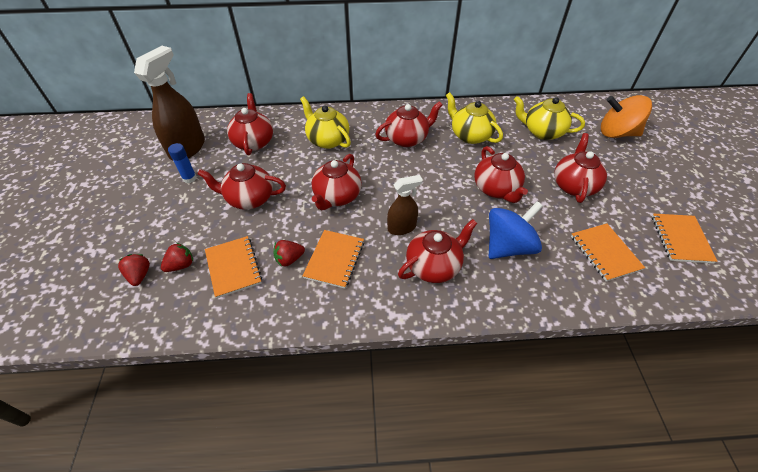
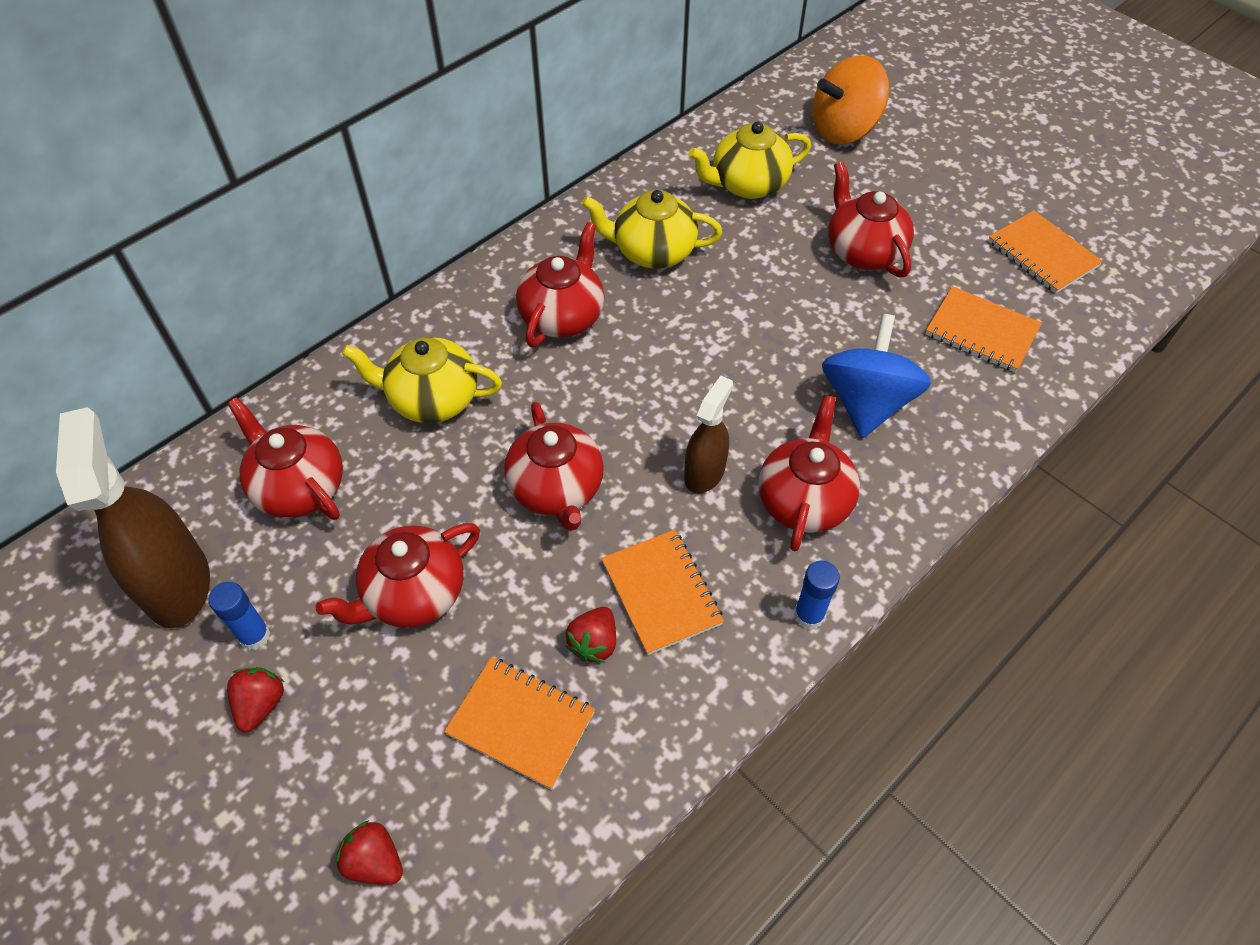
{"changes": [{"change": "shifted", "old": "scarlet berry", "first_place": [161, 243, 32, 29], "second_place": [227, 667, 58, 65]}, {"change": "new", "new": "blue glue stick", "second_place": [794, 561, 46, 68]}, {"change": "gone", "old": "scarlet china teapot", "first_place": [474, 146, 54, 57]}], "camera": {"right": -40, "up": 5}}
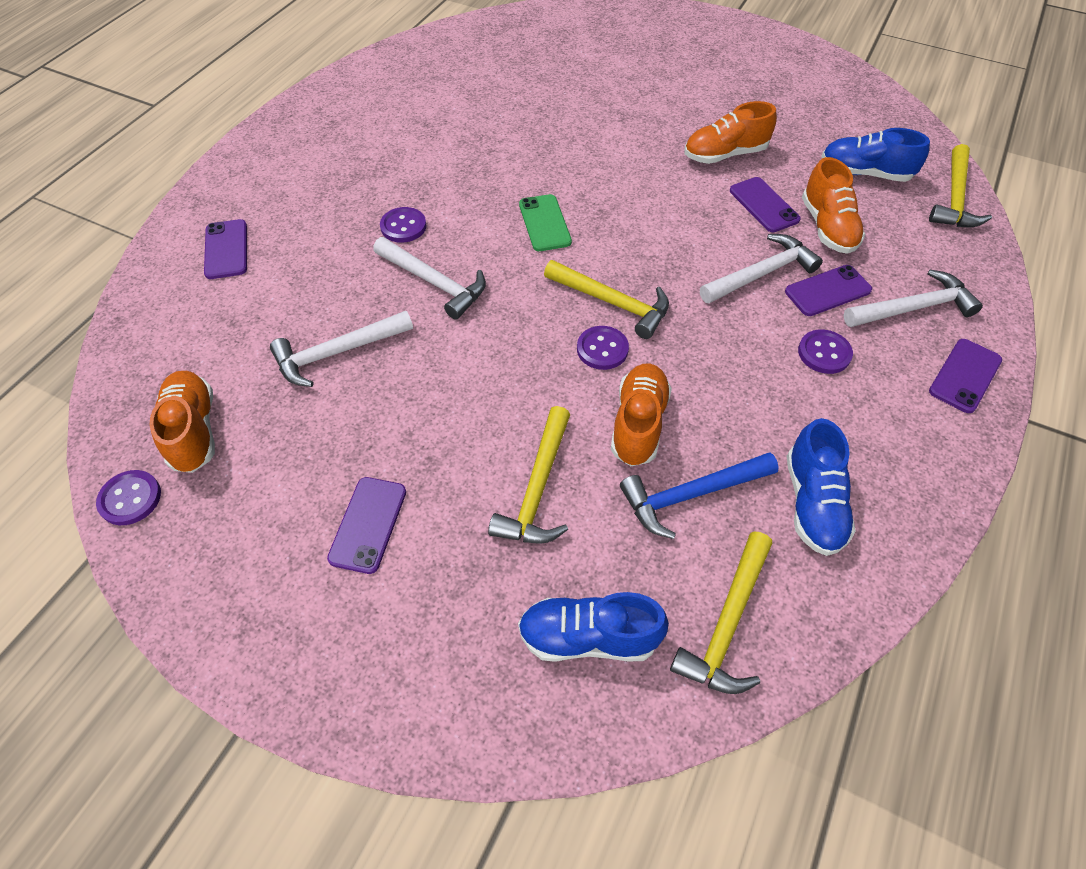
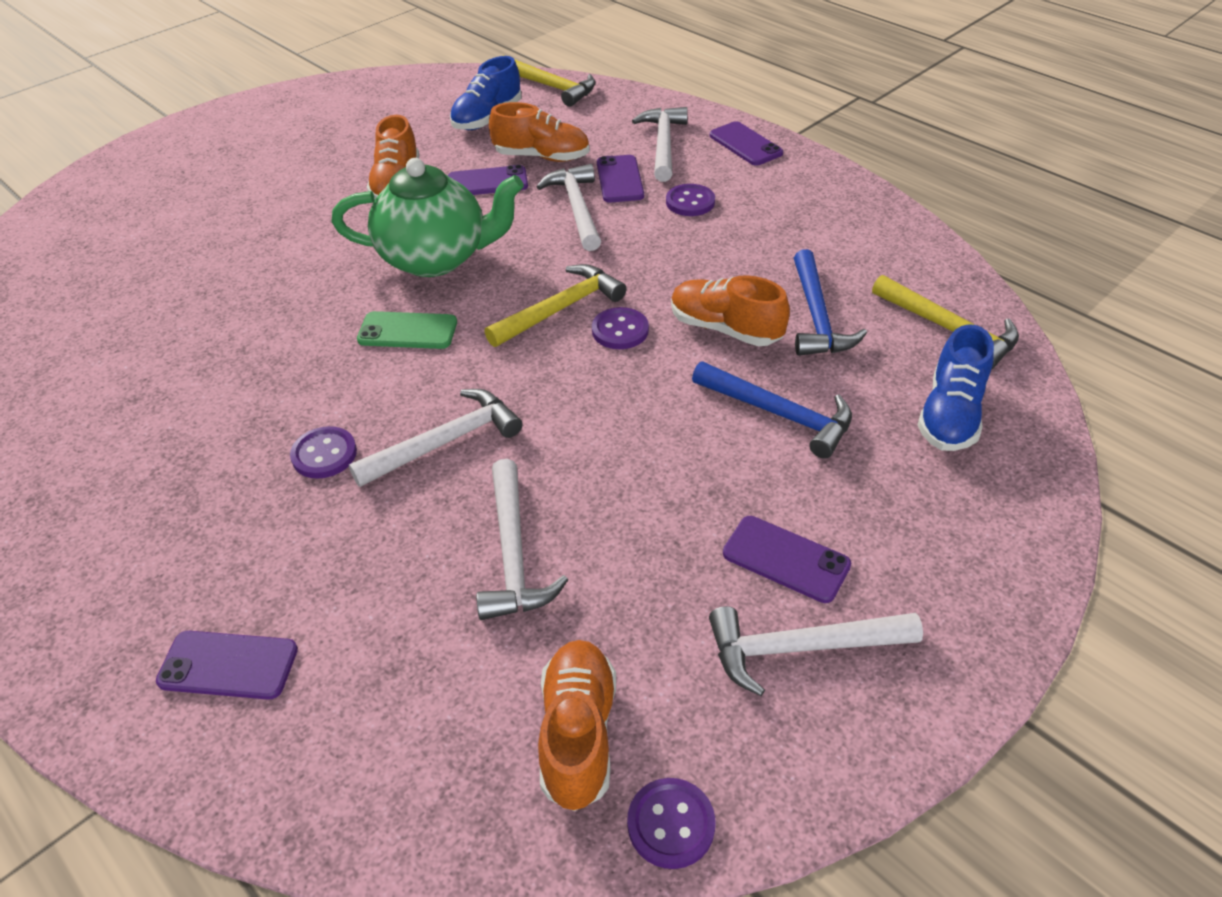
{"changes": [{"change": "new", "new": "emerald china teapot", "second_place": [331, 158, 193, 119]}, {"change": "rotated", "old": "bright orange sneaker", "first_place": [150, 371, 65, 102], "second_place": [538, 640, 78, 171], "degrees": 90}, {"change": "repainted", "old": "yellow carpenter's hammer", "new": "blue carpenter's hammer", "first_place": [488, 406, 82, 138], "second_place": [692, 362, 160, 97]}, {"change": "new", "new": "pure white carpenter's hammer", "second_place": [709, 606, 214, 90]}, {"change": "gone", "old": "blue sneaker", "first_place": [787, 418, 69, 138]}], "camera": {"right": -70, "up": -10}}
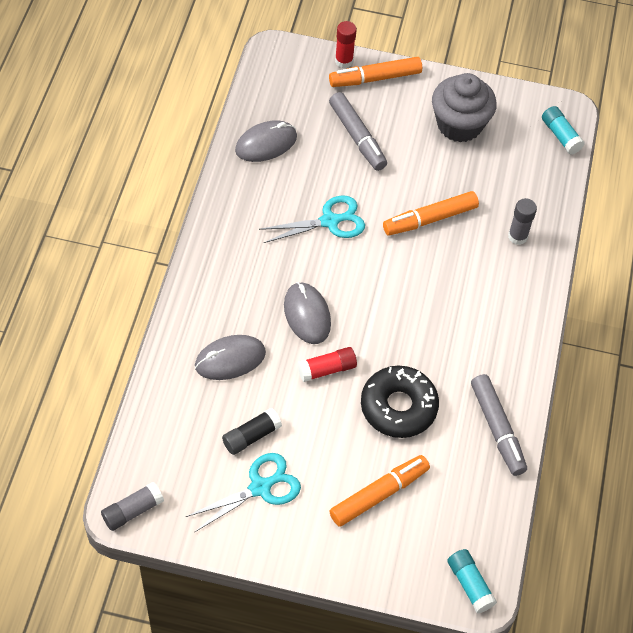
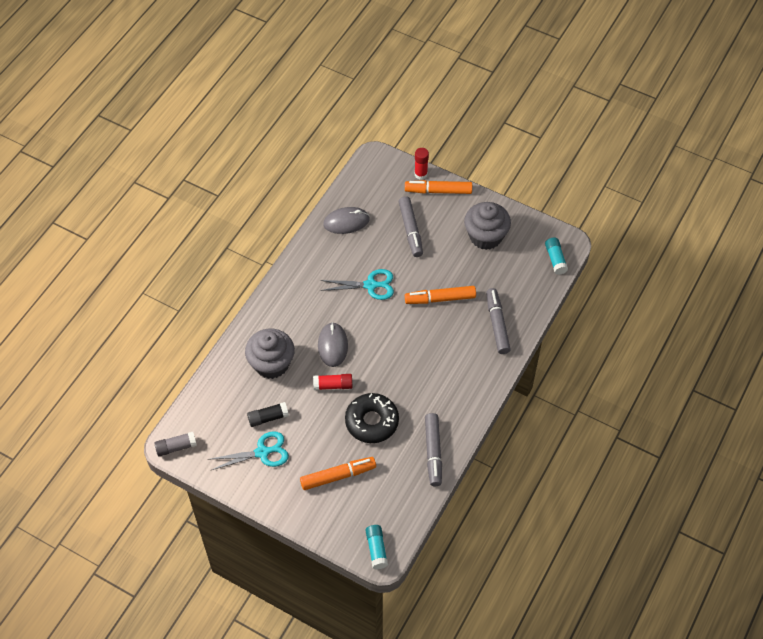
{"changes": [{"change": "swapped", "old": "gray computer mouse", "new": "gray fairy cake", "first_place": [195, 335, 71, 45], "second_place": [245, 329, 50, 50]}, {"change": "swapped", "old": "gray glue stick", "new": "gray marker", "first_place": [508, 198, 29, 47], "second_place": [486, 288, 25, 66]}], "camera": {"right": 20, "up": 0}}
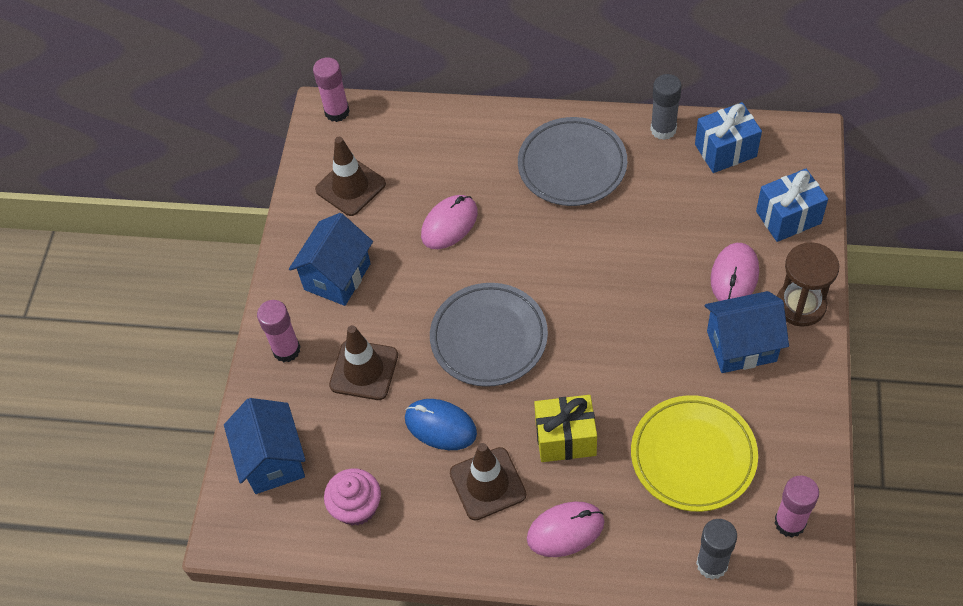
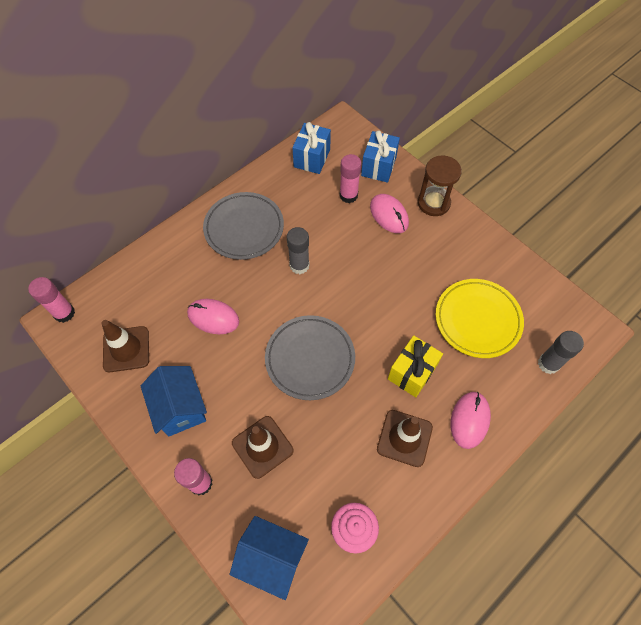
{"changes": [{"change": "rotated", "old": "pink computer mouse", "first_place": [421, 195, 57, 54], "second_place": [187, 299, 52, 35], "degrees": -60}, {"change": "shifted", "old": "gray glue stick", "first_place": [650, 74, 32, 66], "second_place": [287, 227, 23, 47]}, {"change": "shifted", "old": "pink glue stick", "first_place": [774, 476, 45, 61], "second_place": [340, 154, 22, 49]}, {"change": "gone", "old": "blue computer mouse", "first_place": [405, 399, 72, 51]}, {"change": "gone", "old": "blue cottage", "first_place": [705, 291, 84, 82]}], "camera": {"right": -55, "up": 5}}
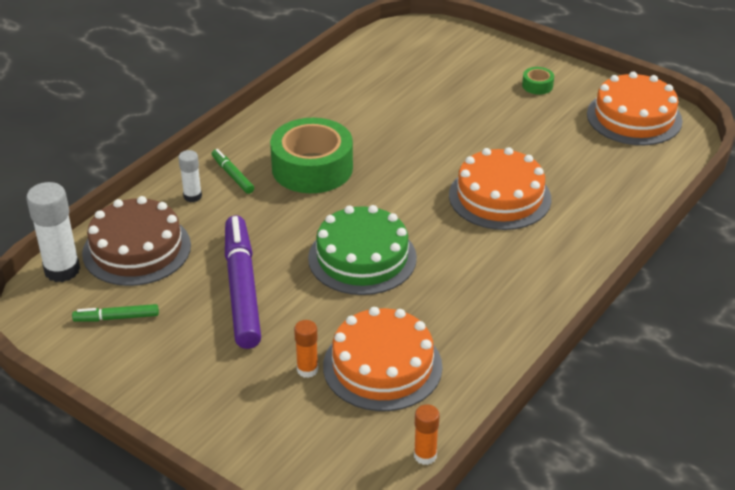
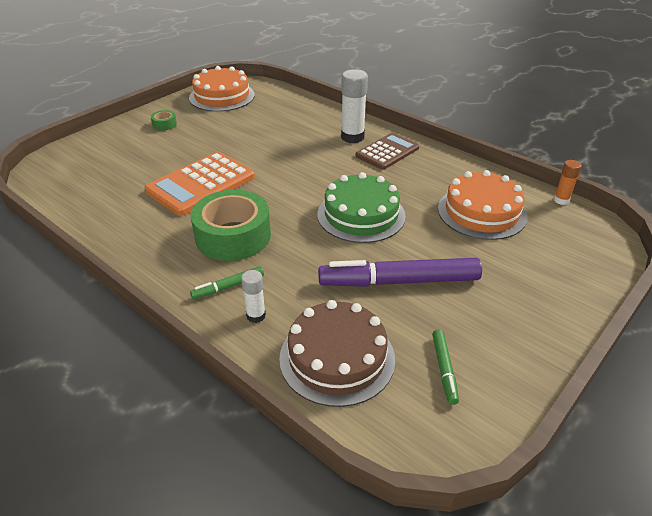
{"changes": [{"change": "new", "new": "bright orange adding machine", "second_place": [145, 152, 110, 64]}, {"change": "shifted", "old": "pure white glue stick", "first_place": [26, 182, 54, 100], "second_place": [341, 69, 27, 74]}, {"change": "new", "new": "dark brown adding machine", "second_place": [355, 133, 64, 37]}, {"change": "gone", "old": "bright orange glue stick", "first_place": [294, 320, 24, 58]}, {"change": "gone", "old": "bright orange layer cake", "first_place": [449, 147, 102, 83]}], "camera": {"right": -85, "up": 0}}
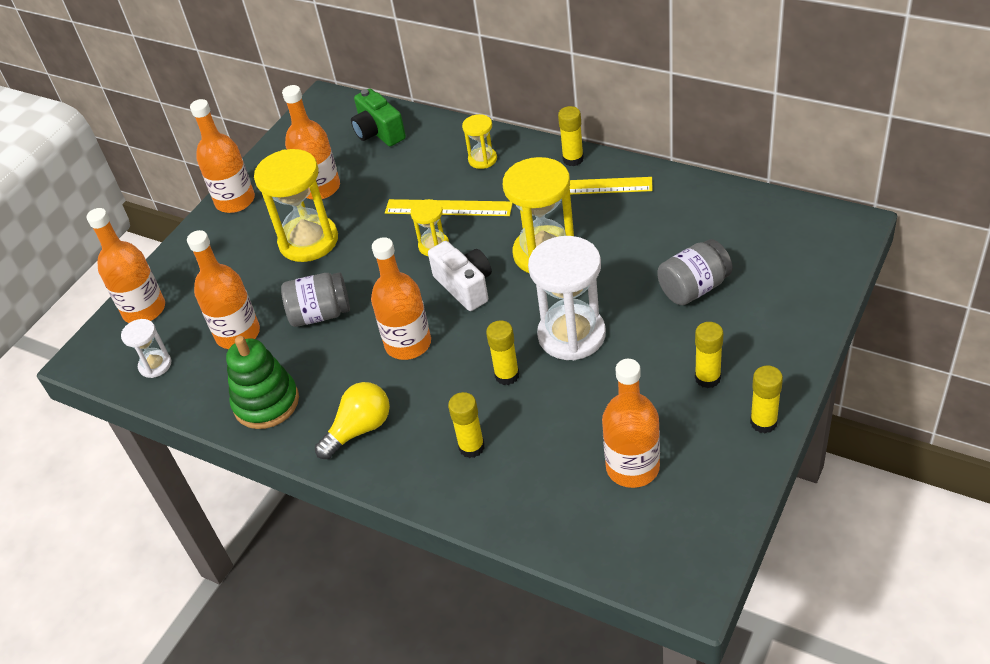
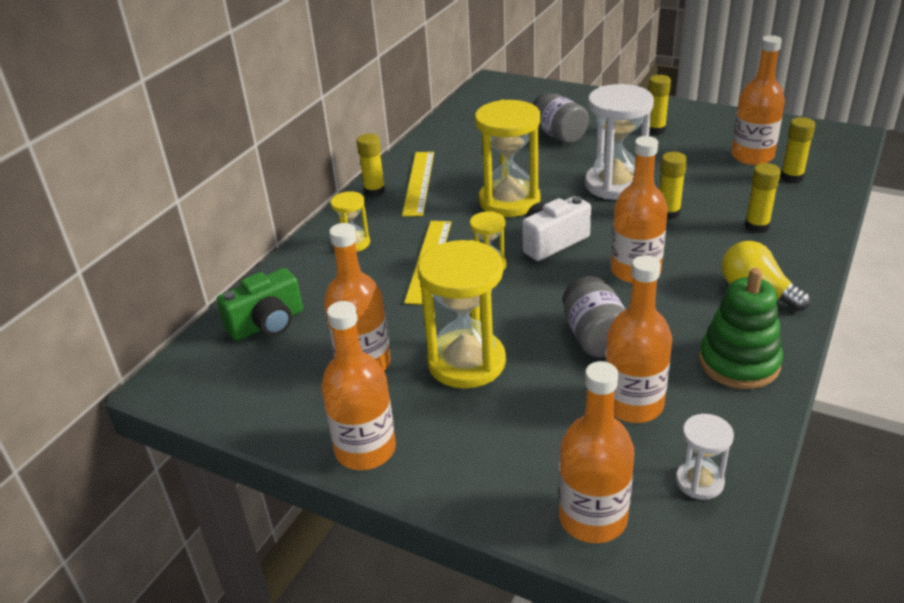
{"changes": [{"change": "shifted", "old": "yellow glue stick", "first_place": [750, 366, 33, 67], "second_place": [781, 117, 34, 66]}], "camera": {"right": -95, "up": -10}}
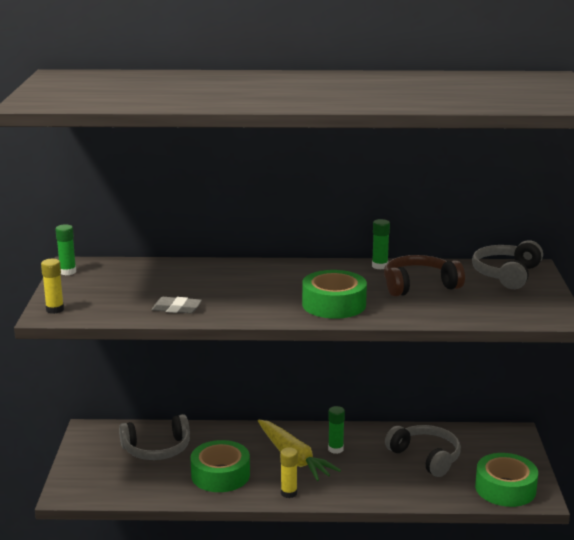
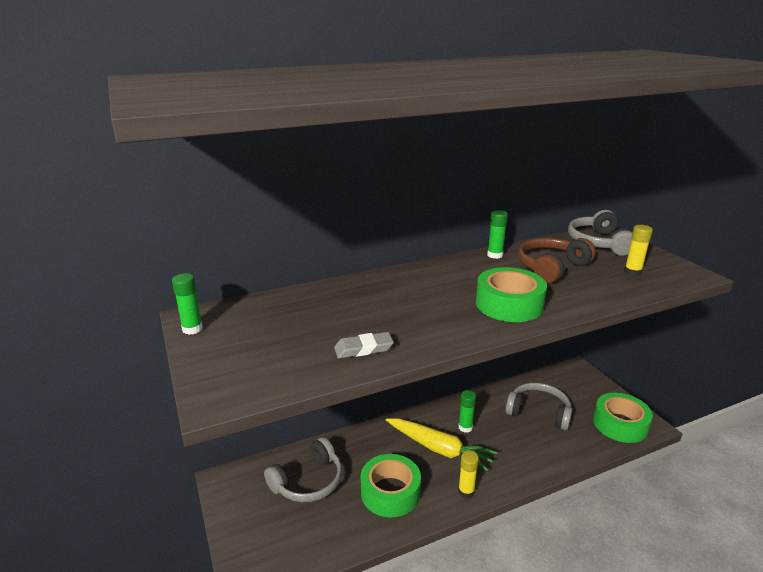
{"changes": [{"change": "shifted", "old": "yellow glue stick", "first_place": [41, 259, 23, 55], "second_place": [624, 225, 29, 51]}], "camera": {"right": -25, "up": 5}}
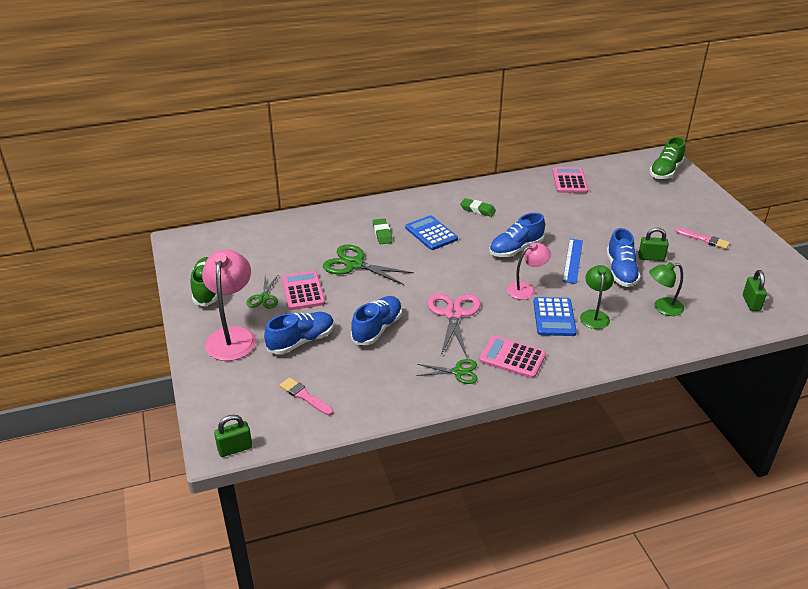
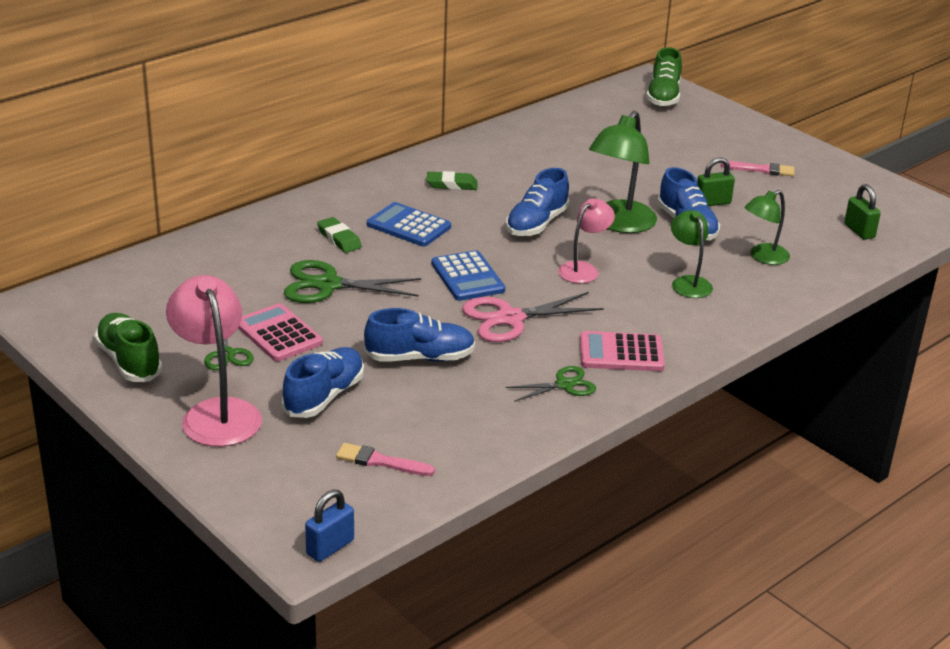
{"changes": [{"change": "repainted", "old": "emerald lock", "new": "blue lock", "first_place": [214, 415, 38, 42], "second_place": [305, 490, 49, 72]}, {"change": "rotated", "old": "blue sneaker", "first_place": [351, 296, 51, 49], "second_place": [364, 308, 111, 54], "degrees": 75}, {"change": "shifted", "old": "blue adding machine", "first_place": [533, 297, 44, 39], "second_place": [431, 250, 74, 51]}, {"change": "rotated", "old": "pink shears", "first_place": [427, 293, 53, 64], "second_place": [462, 292, 142, 50], "degrees": -90}, {"change": "swapped", "old": "blue ruler", "new": "emerald reading lamp", "first_place": [562, 239, 21, 45], "second_place": [589, 111, 68, 122]}, {"change": "gone", "old": "pink adding machine", "first_place": [552, 167, 36, 26]}], "camera": {"right": -25, "up": -5}}
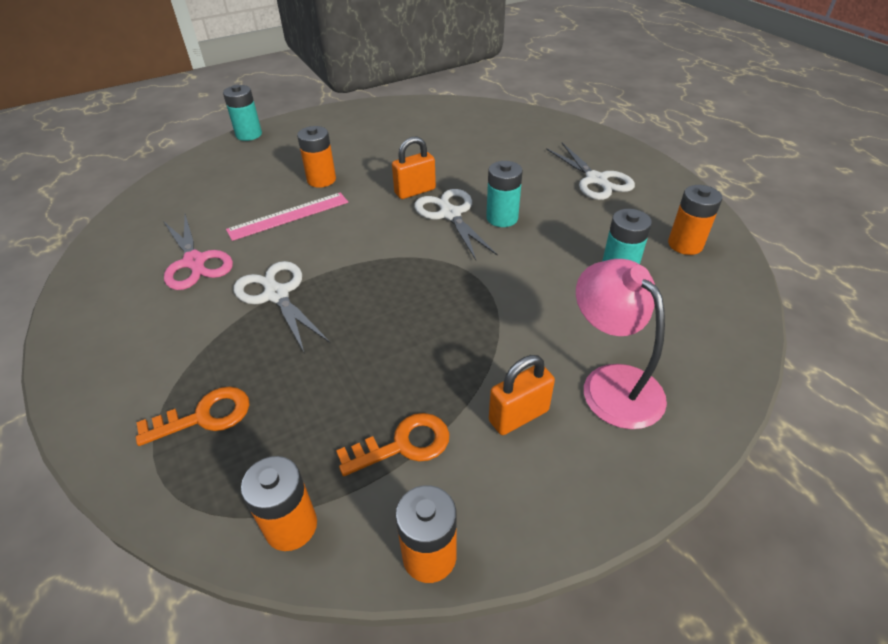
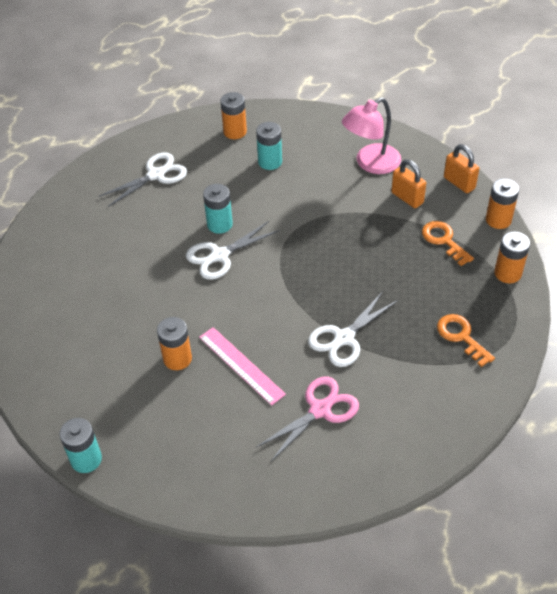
{"changes": [{"change": "shifted", "old": "bright orange lock", "first_place": [392, 137, 44, 62], "second_place": [444, 144, 35, 49]}], "camera": {"right": -100, "up": 5}}
